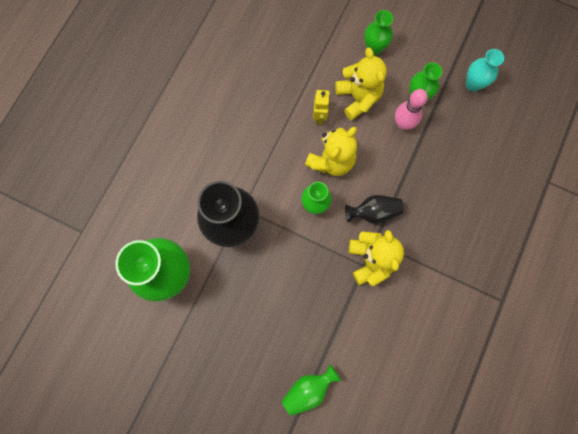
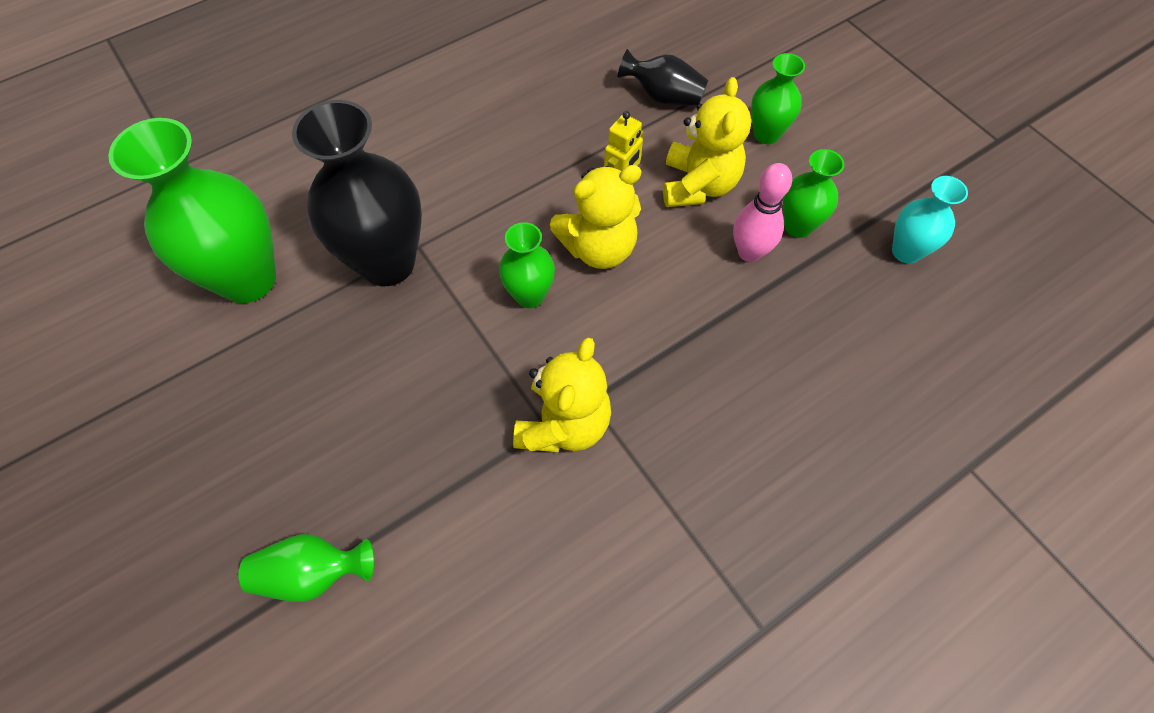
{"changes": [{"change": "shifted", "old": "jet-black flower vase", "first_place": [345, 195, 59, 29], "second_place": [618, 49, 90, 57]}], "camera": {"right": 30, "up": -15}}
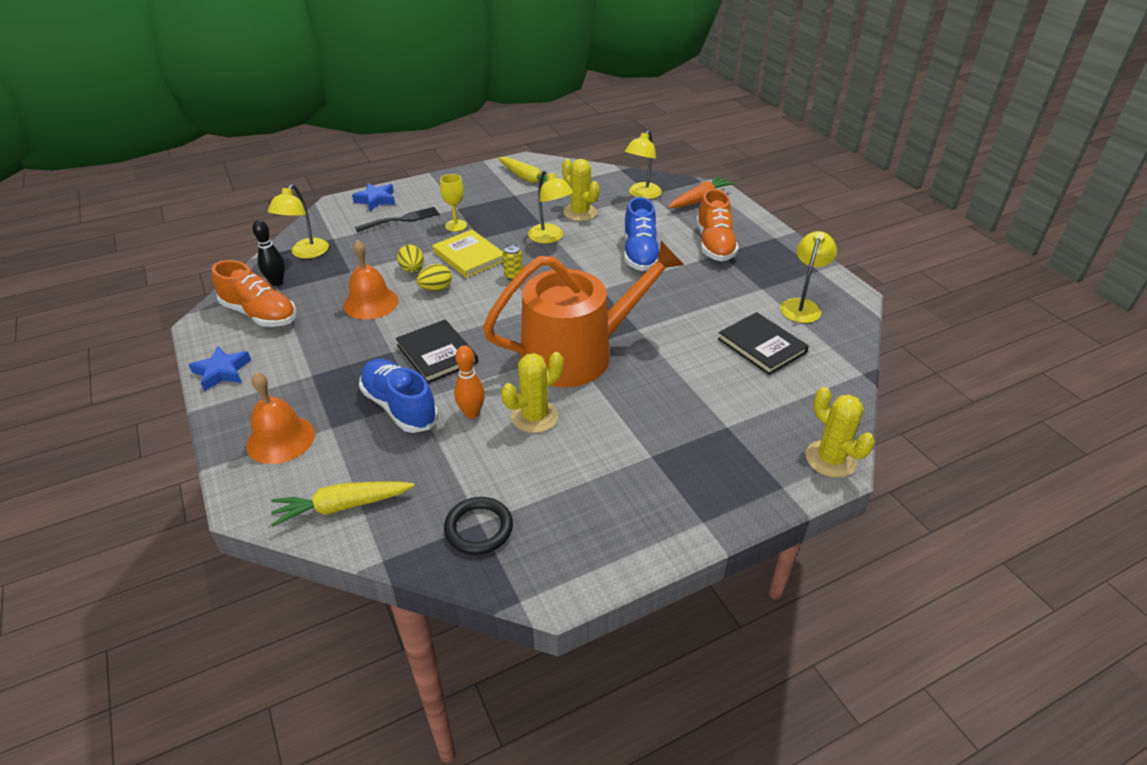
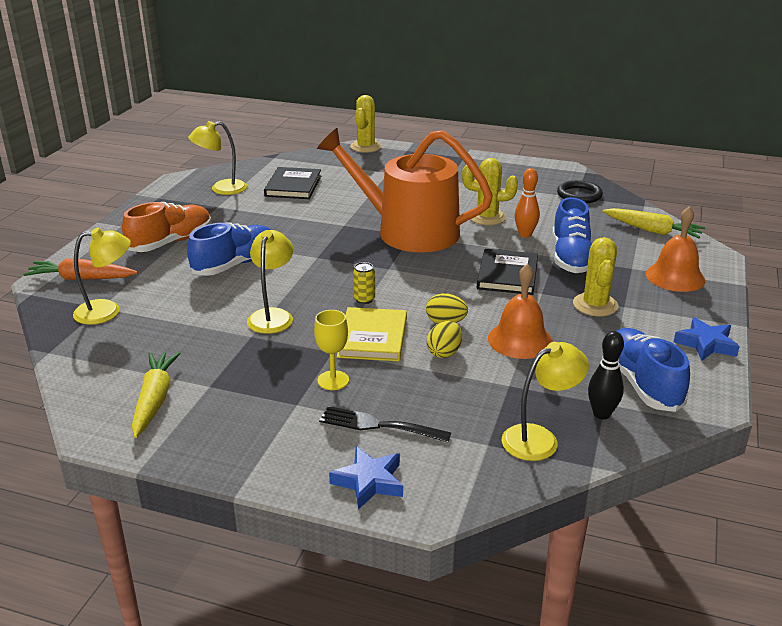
{"changes": [{"change": "shifted", "old": "yellow prickly plant", "first_place": [562, 159, 38, 62], "second_place": [573, 237, 46, 80]}, {"change": "repainted", "old": "bright orange sneaker", "new": "blue sneaker", "first_place": [212, 260, 85, 67], "second_place": [617, 328, 73, 84]}], "camera": {"right": -135, "up": -10}}
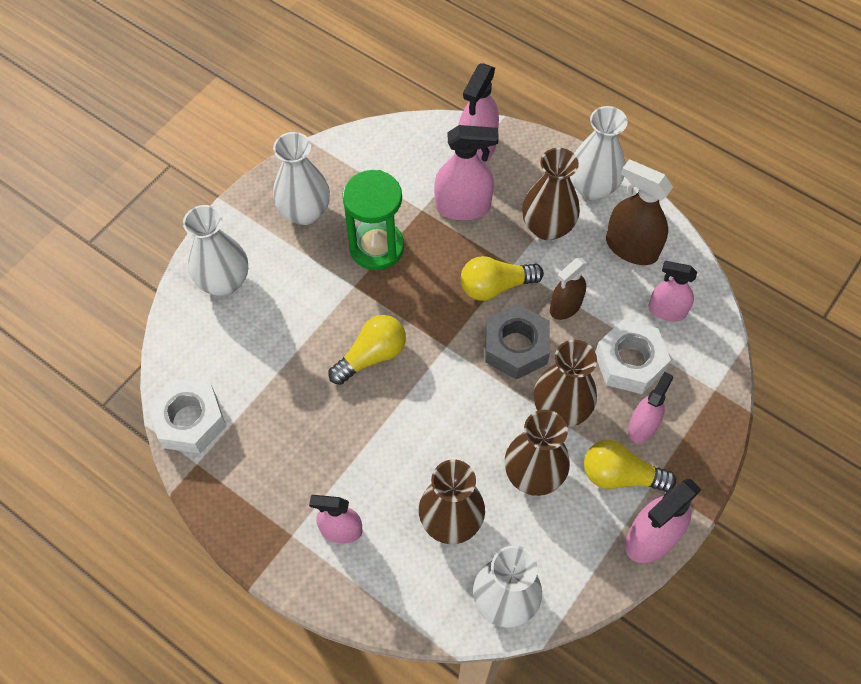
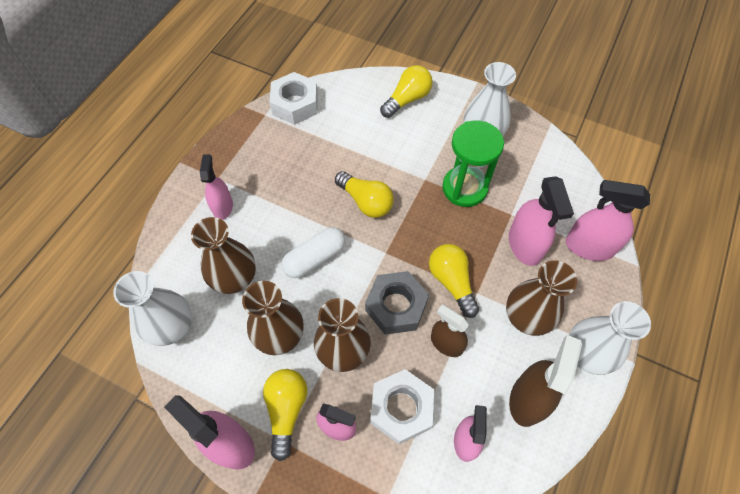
{"changes": [{"change": "new", "new": "pure white capsule", "second_place": [281, 227, 65, 51]}, {"change": "swapped", "old": "pure white flower vase", "new": "yellow light bulb", "first_place": [183, 205, 65, 91], "second_place": [380, 65, 53, 53]}], "camera": {"right": 80, "up": 0}}
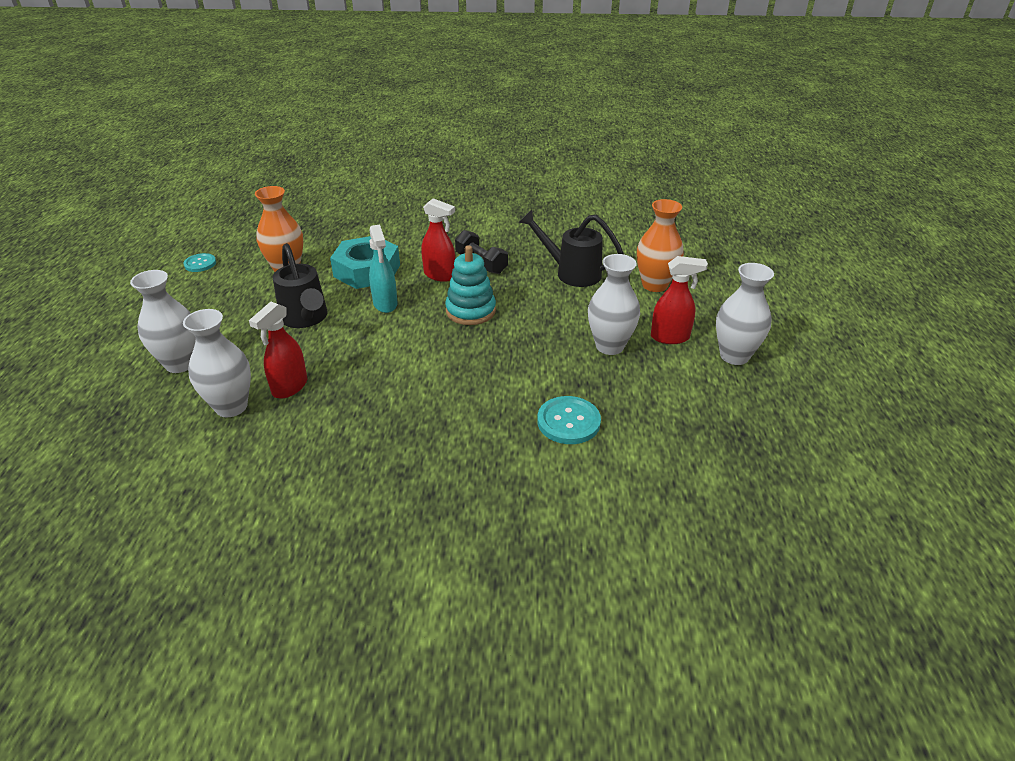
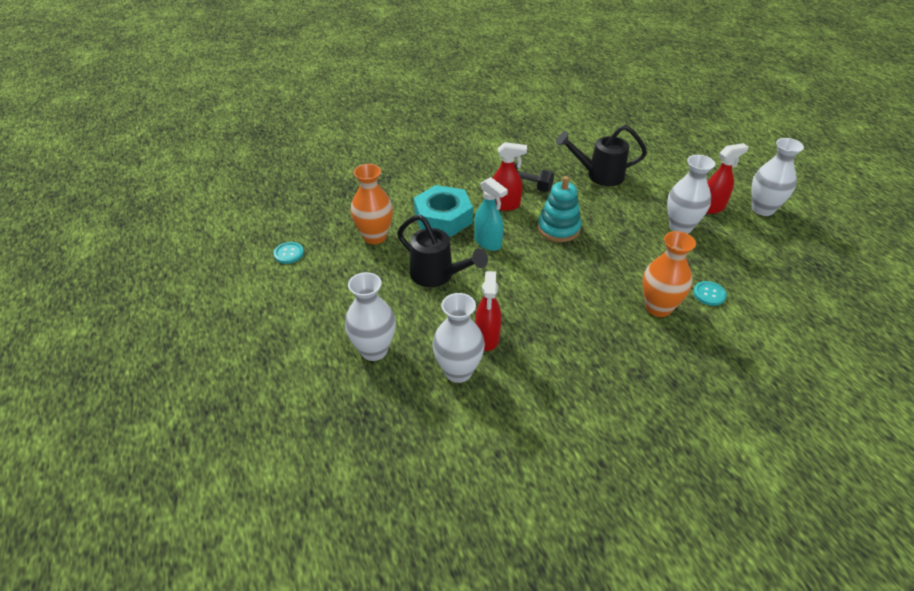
{"changes": [{"change": "shifted", "old": "bright orange flower vase", "first_place": [637, 199, 47, 93], "second_place": [642, 231, 54, 86]}, {"change": "scaled", "old": "turquoise sewing button", "first_place": [537, 396, 64, 48], "second_place": [693, 281, 34, 25], "factor": 0.64}], "camera": {"right": -25, "up": 5}}
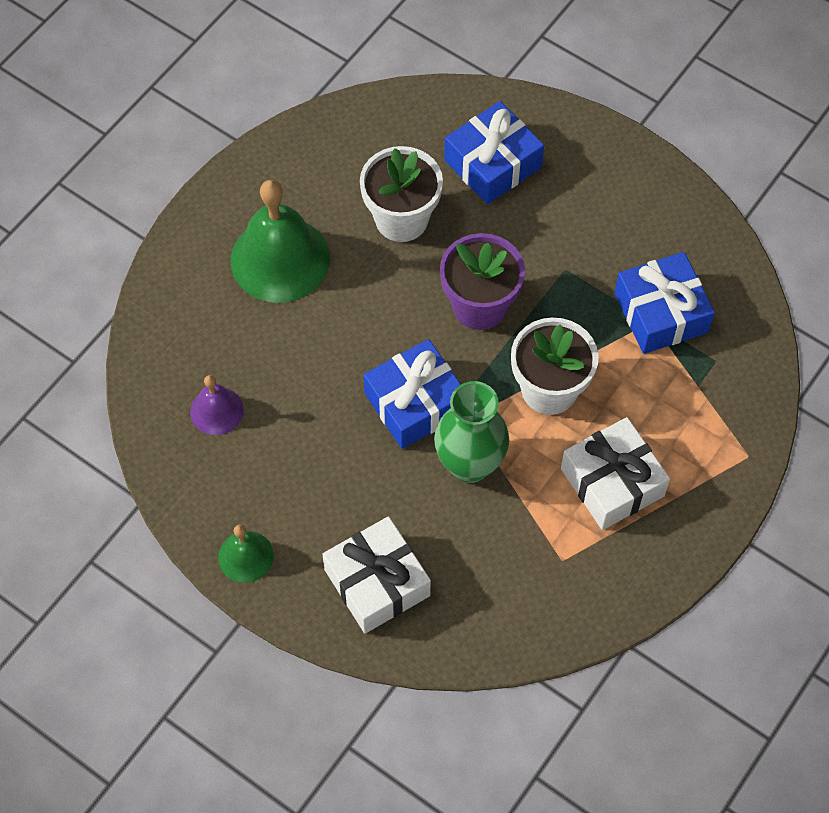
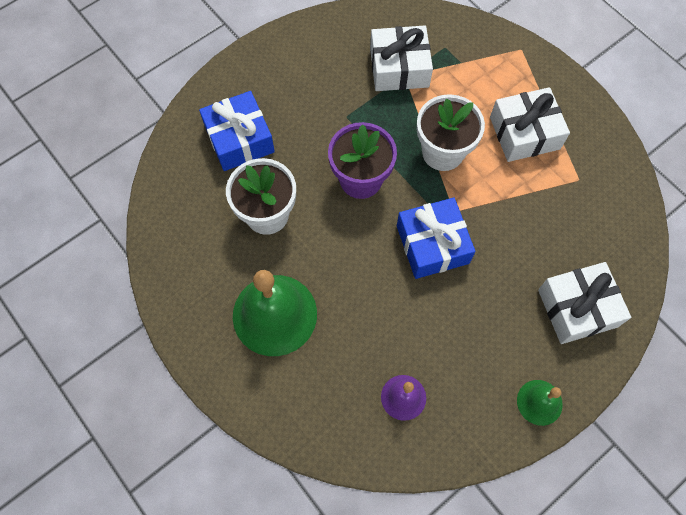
{"changes": [{"change": "repainted", "old": "blue wrapped gift", "new": "pure white wrapped gift", "first_place": [615, 252, 100, 102], "second_place": [370, 26, 63, 65]}, {"change": "gone", "old": "emerald flower vase", "first_place": [434, 381, 75, 102]}], "camera": {"right": -75, "up": 5}}
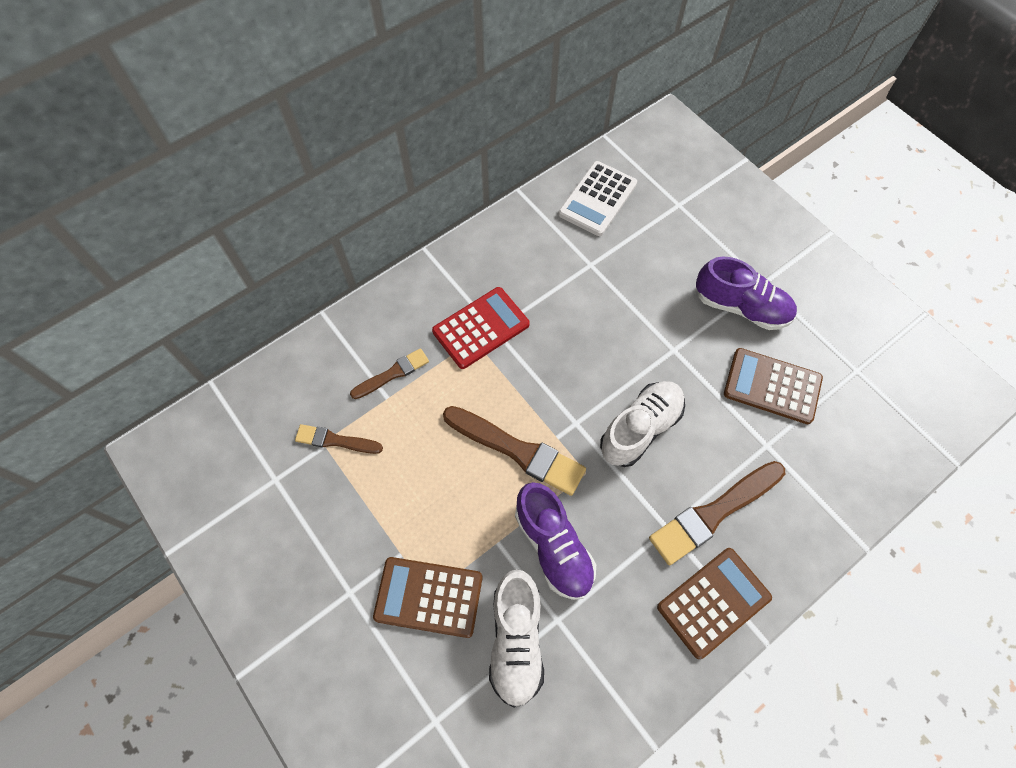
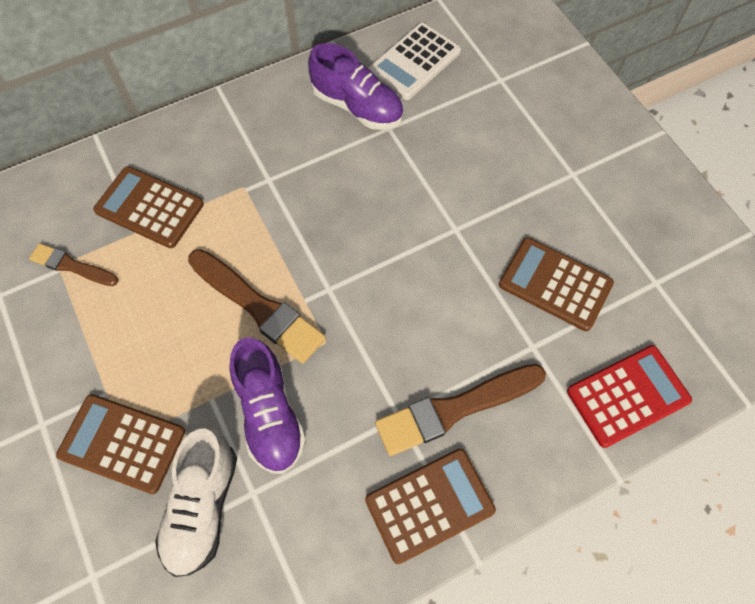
{"changes": [{"change": "swapped", "old": "dark brown paint brush", "new": "dark brown adding machine", "first_place": [350, 348, 79, 51], "second_place": [93, 166, 111, 82]}, {"change": "shifted", "old": "royal purple sneaker", "first_place": [696, 256, 101, 74], "second_place": [308, 43, 96, 87]}, {"change": "shifted", "old": "scarlet adding machine", "first_place": [432, 287, 98, 82], "second_place": [567, 345, 125, 103]}, {"change": "gone", "old": "pure white sneaker", "first_place": [600, 381, 85, 86]}], "camera": {"right": 10, "up": 0}}
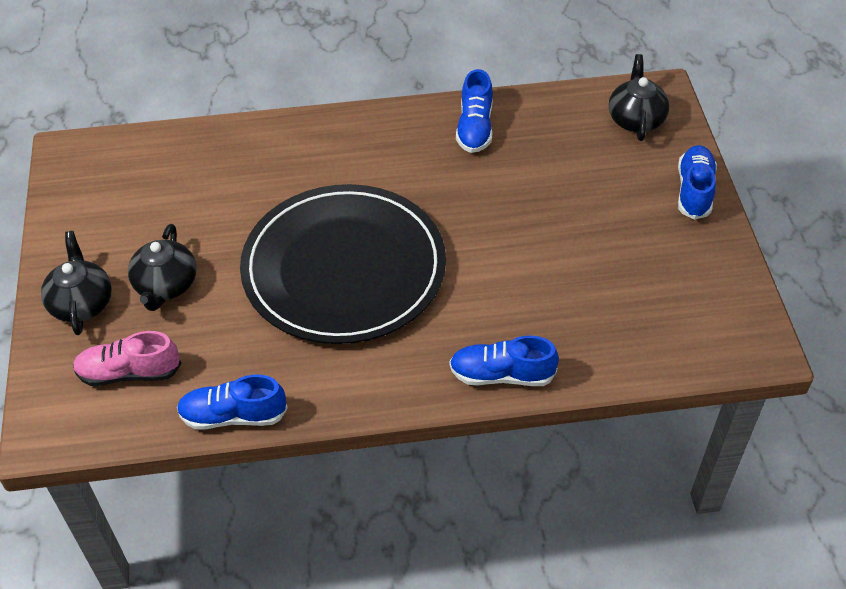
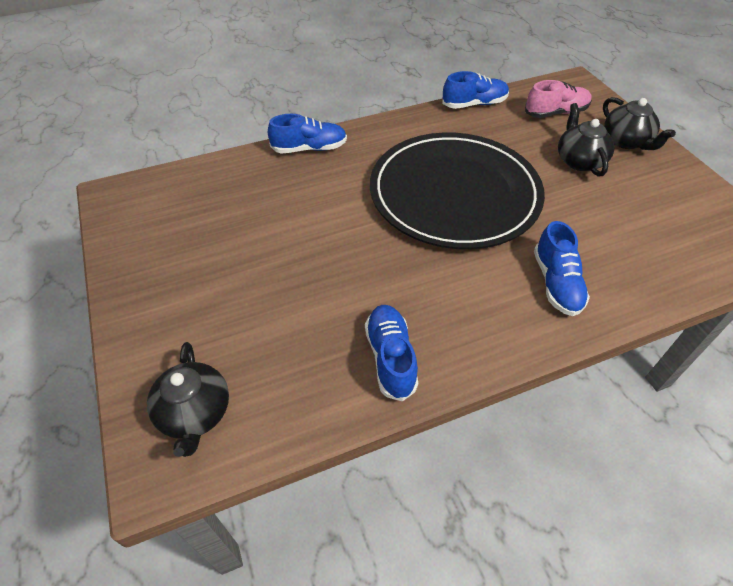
{"changes": [{"change": "shifted", "old": "blue sneaker", "first_place": [678, 145, 39, 75], "second_place": [534, 221, 56, 95]}], "camera": {"right": 165, "up": 0}}
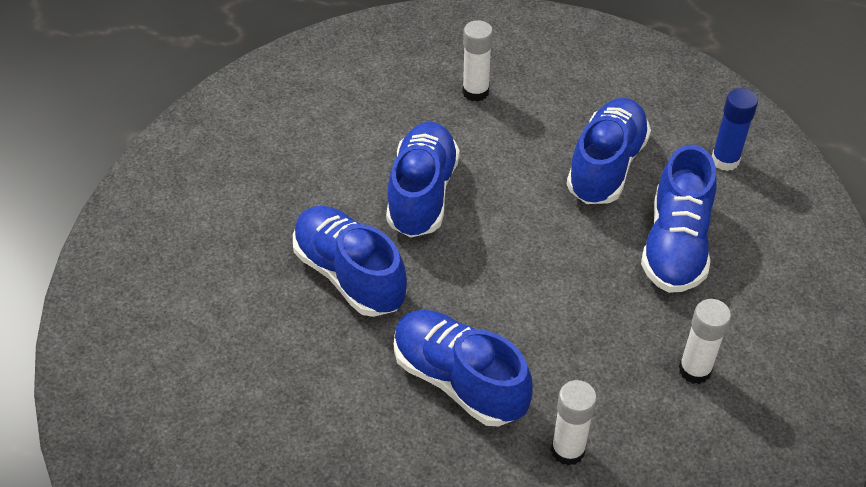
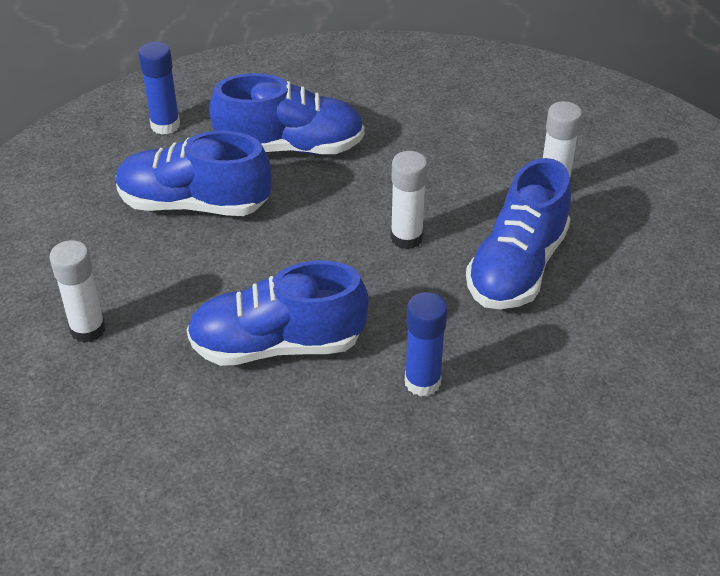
{"changes": [{"change": "shifted", "old": "pure white glue stick", "first_place": [679, 299, 52, 85], "second_place": [391, 151, 37, 98]}, {"change": "swapped", "old": "blue sneaker", "new": "blue glue stick", "first_place": [293, 206, 114, 111], "second_place": [405, 292, 42, 105]}], "camera": {"right": -105, "up": -5}}
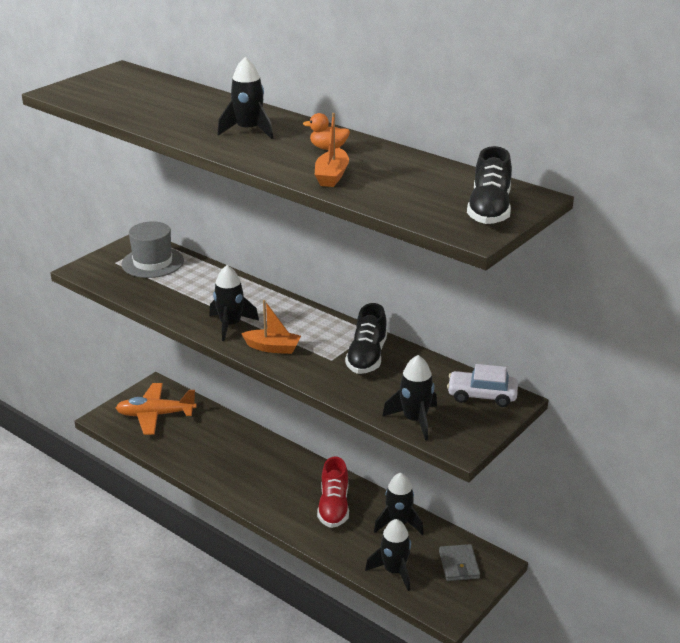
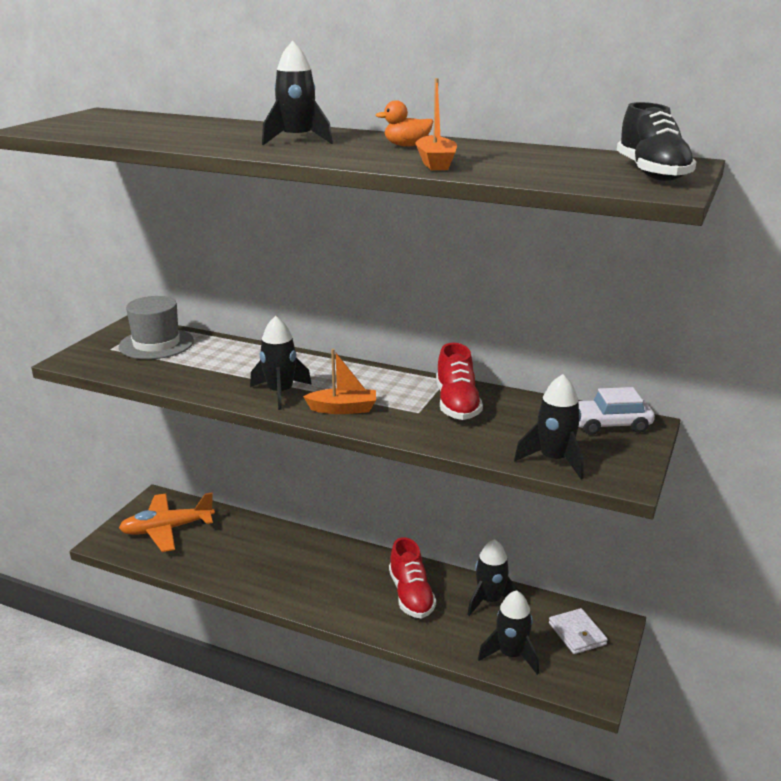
{"changes": [{"change": "repainted", "old": "jet-black sneaker", "new": "scarlet sneaker", "first_place": [345, 303, 42, 71], "second_place": [436, 343, 47, 77]}, {"change": "repainted", "old": "gray card wallet", "new": "pure white card wallet", "first_place": [439, 544, 41, 37], "second_place": [549, 608, 59, 46]}], "camera": {"right": -15, "up": -5}}
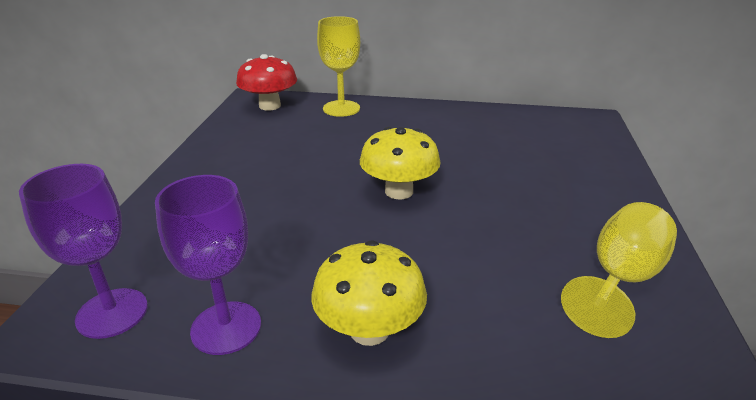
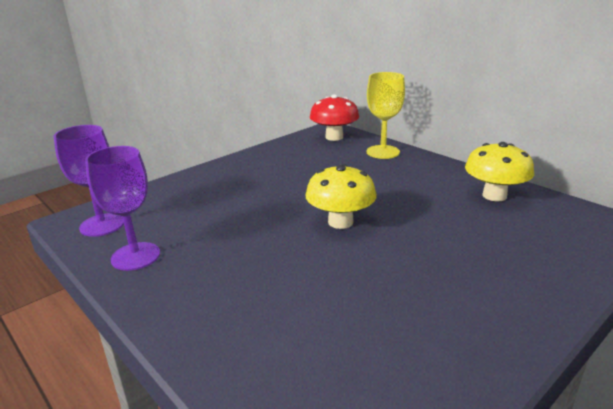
{"changes": [{"change": "shifted", "old": "yellow mushroom", "first_place": [311, 240, 116, 106], "second_place": [465, 142, 69, 59]}, {"change": "gone", "old": "yellow chalice", "first_place": [561, 202, 116, 136]}], "camera": {"right": 40, "up": -5}}
